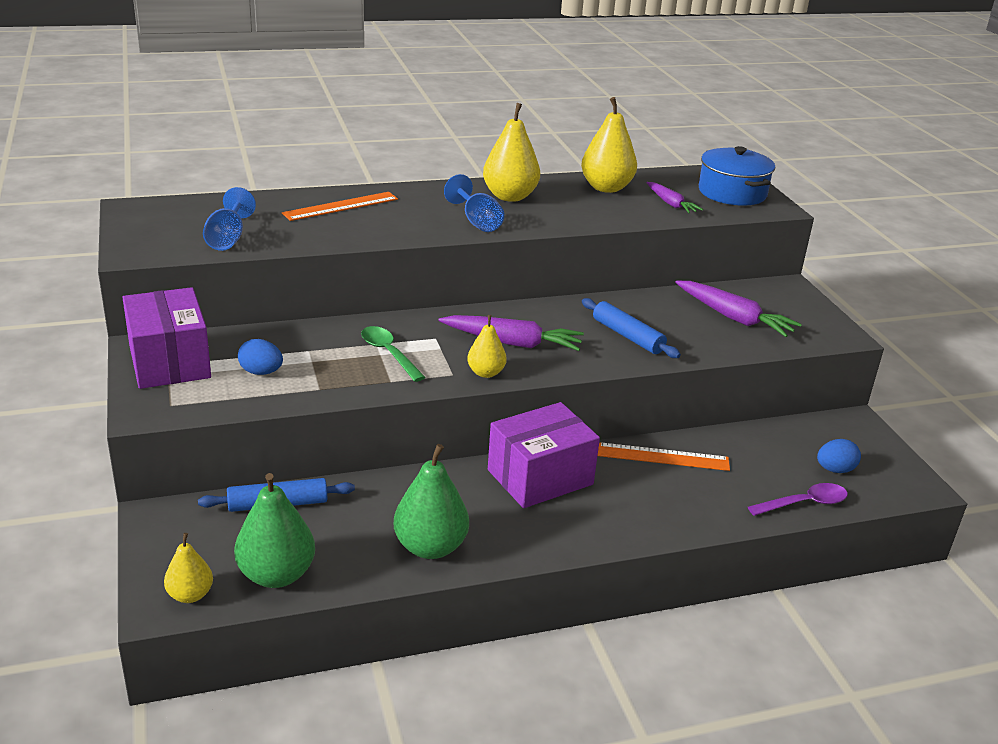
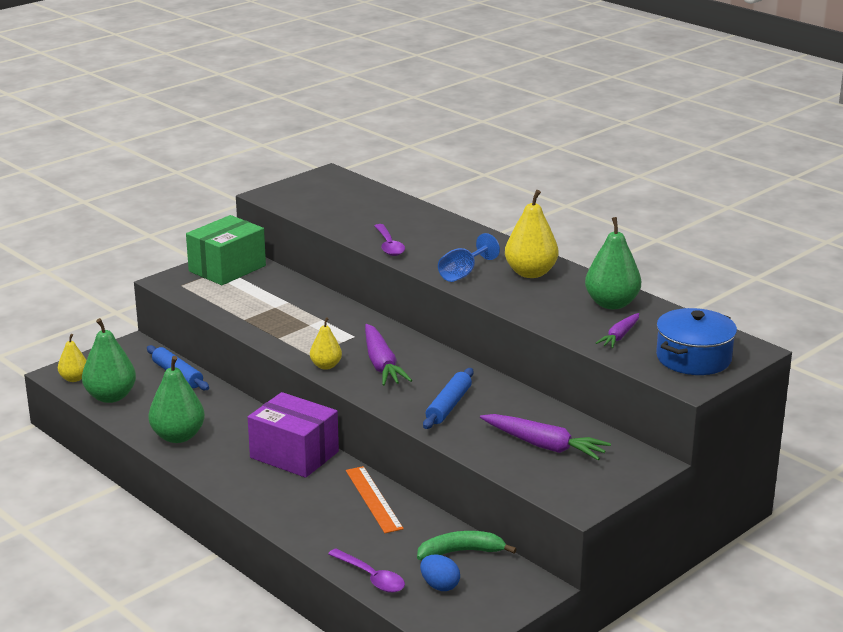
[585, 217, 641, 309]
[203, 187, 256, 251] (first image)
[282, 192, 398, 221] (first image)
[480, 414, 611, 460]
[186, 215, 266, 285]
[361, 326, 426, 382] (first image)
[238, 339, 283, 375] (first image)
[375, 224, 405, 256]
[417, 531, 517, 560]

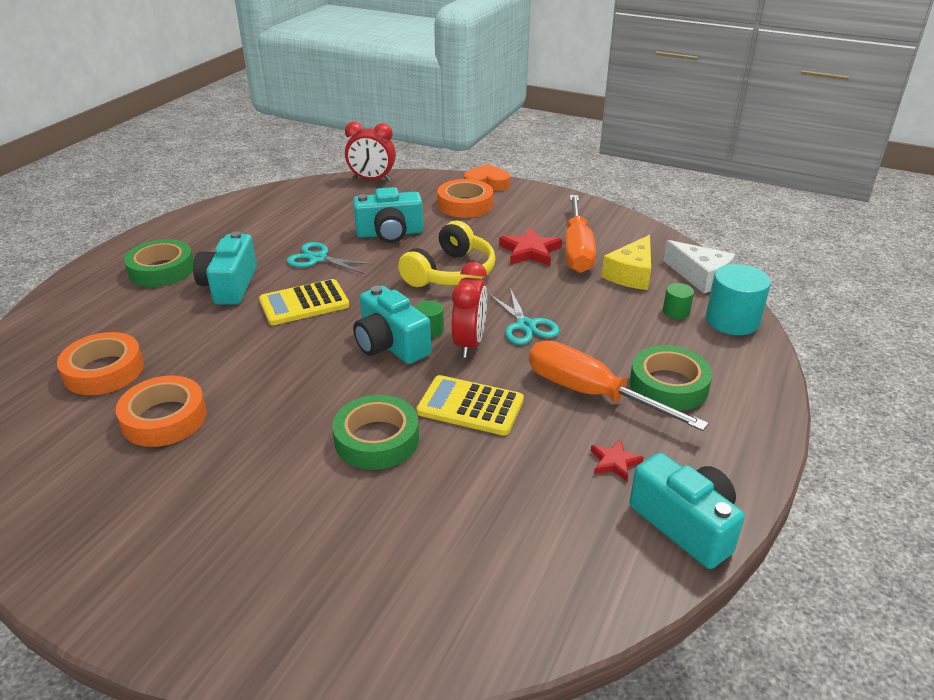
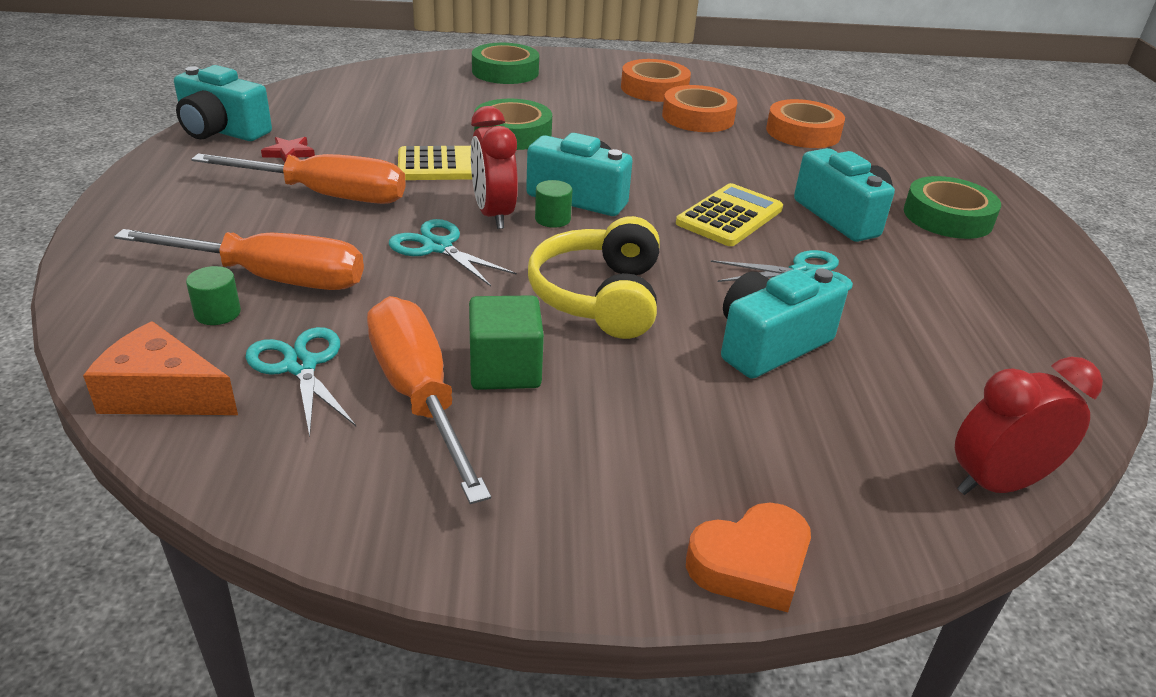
[621, 59, 691, 102]
[469, 295, 544, 390]
[245, 327, 356, 437]
[83, 321, 238, 415]
[706, 264, 771, 335] (first image)
[472, 43, 539, 84]
[114, 229, 364, 290]

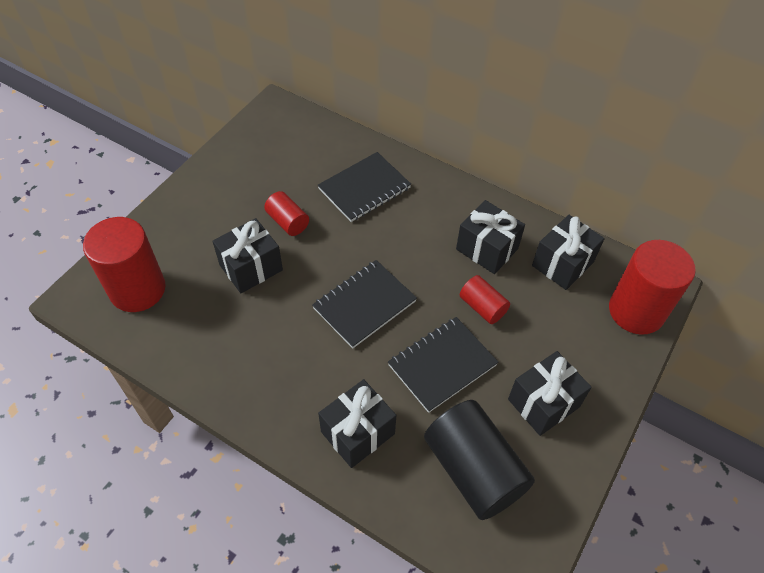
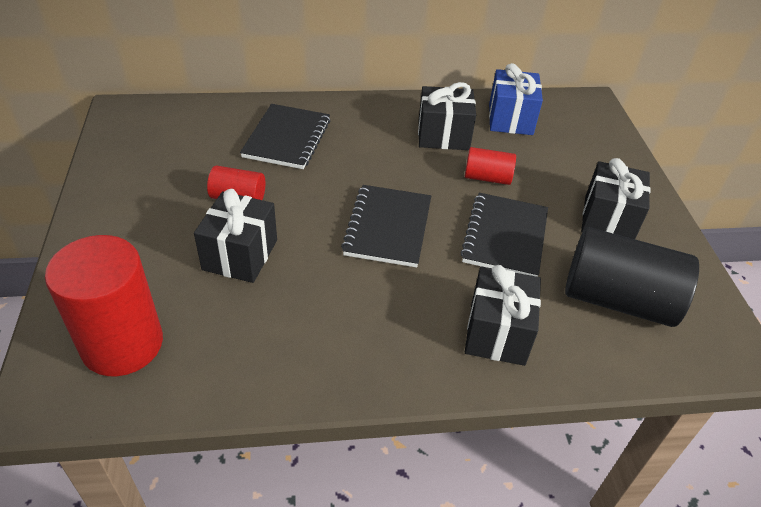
[489, 63, 543, 135]
[609, 240, 696, 335] (first image)

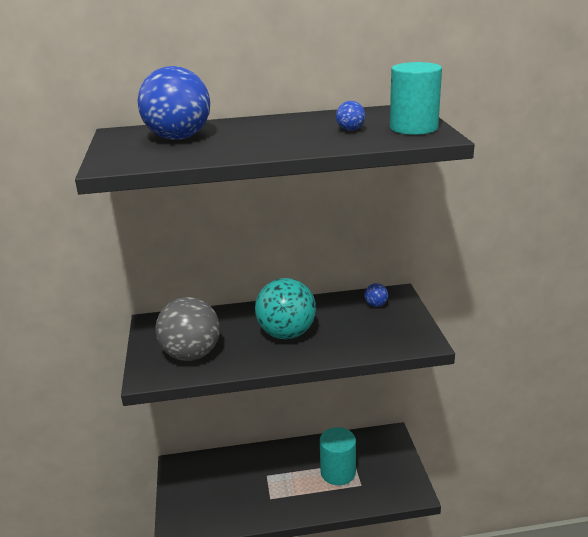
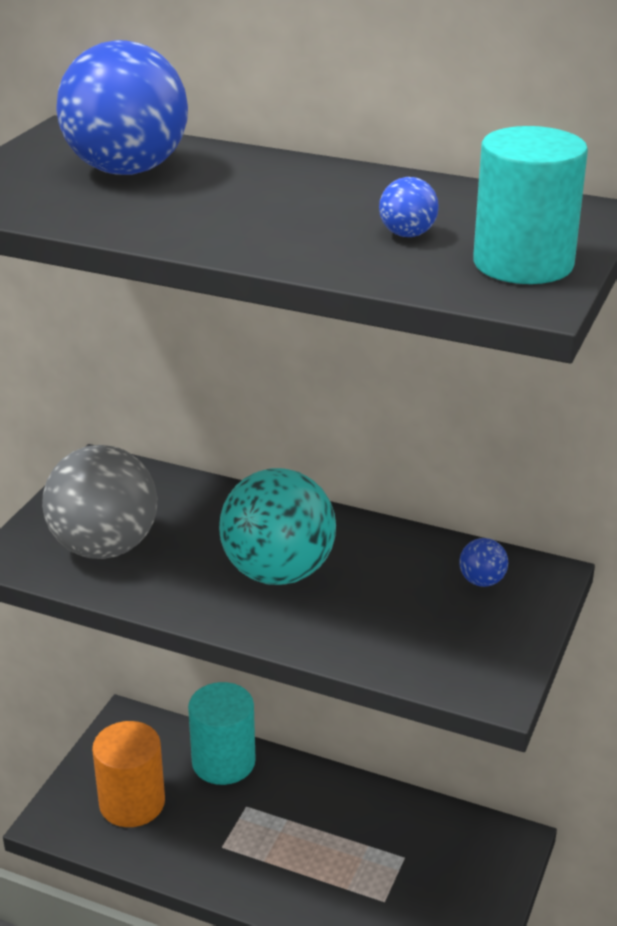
[188, 682, 256, 785]
[92, 721, 165, 827]

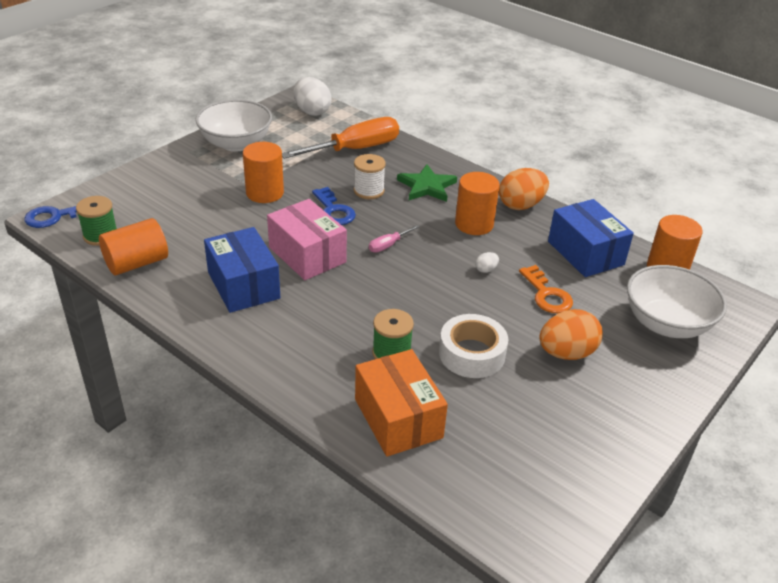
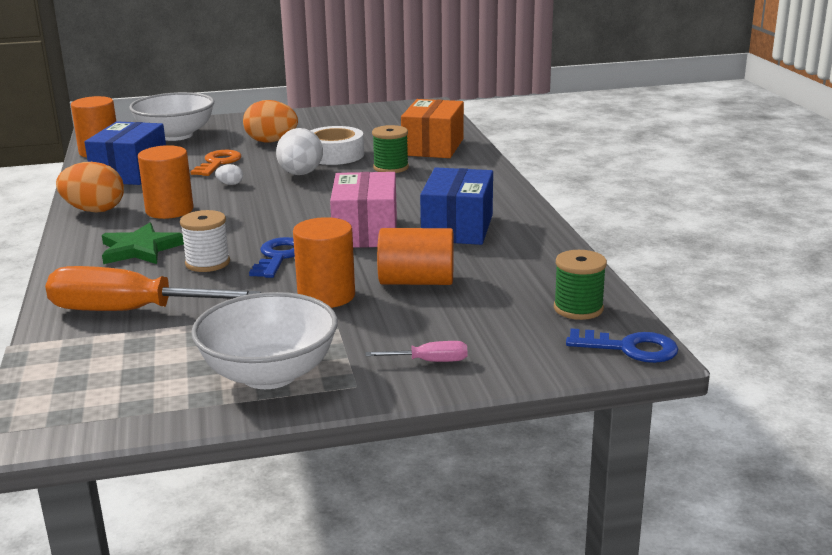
[276, 128, 323, 175]
[377, 228, 454, 285]
[366, 341, 467, 362]

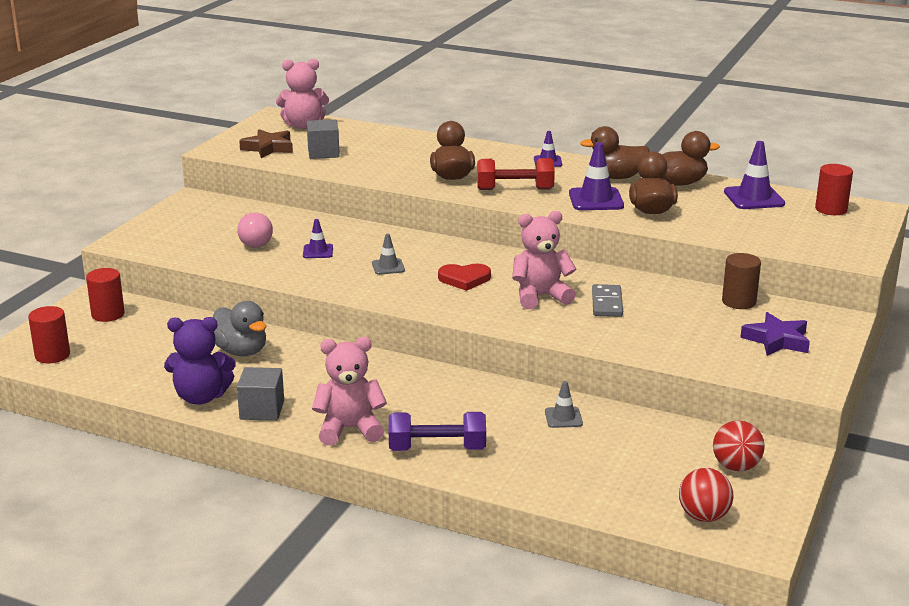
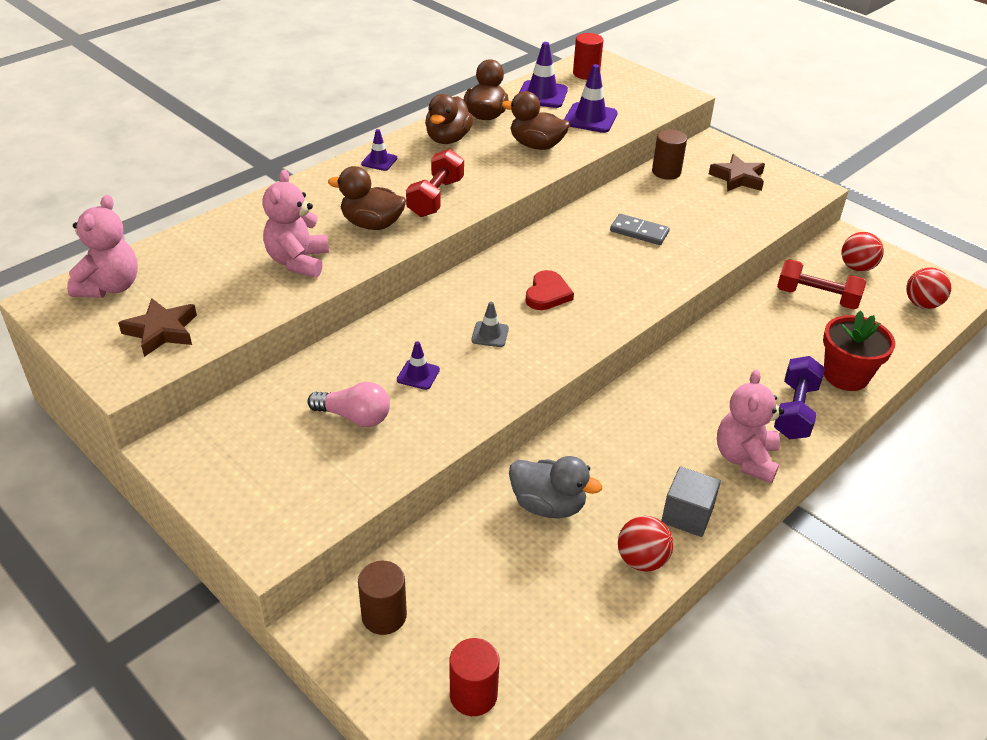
[307, 119, 340, 159] (first image)
[564, 64, 618, 133]
[262, 169, 329, 278]
[358, 561, 407, 635]
[509, 456, 602, 518]
[709, 154, 765, 192]
[618, 516, 673, 572]
[545, 381, 583, 428] (first image)
[777, 259, 866, 310]
[823, 311, 895, 391]

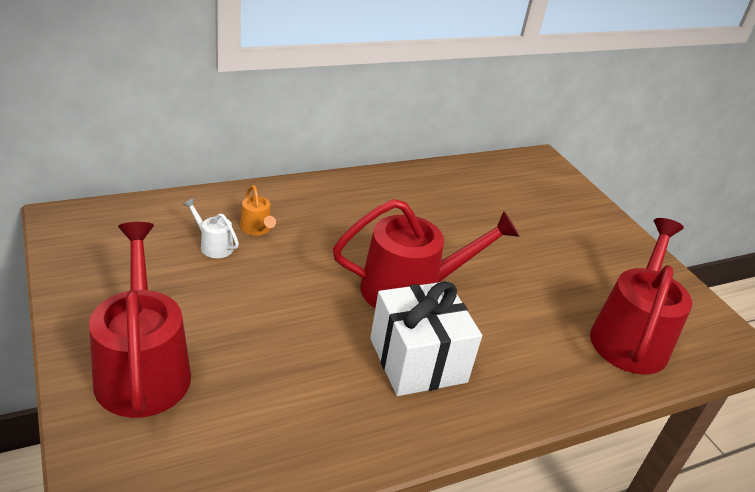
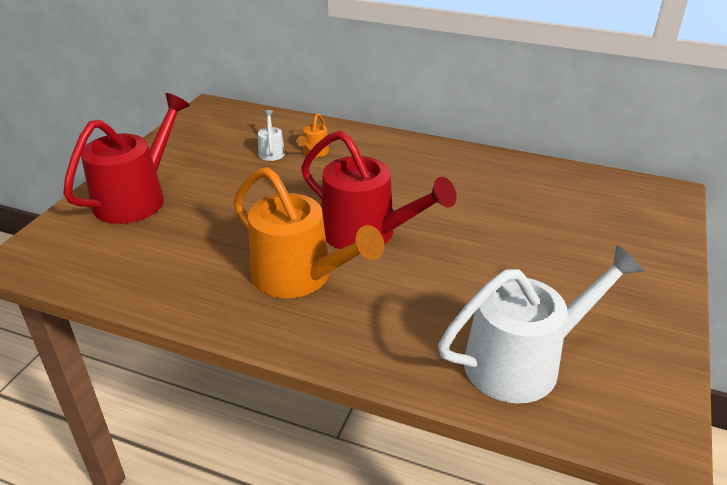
[438, 245, 644, 404]
[233, 167, 384, 298]

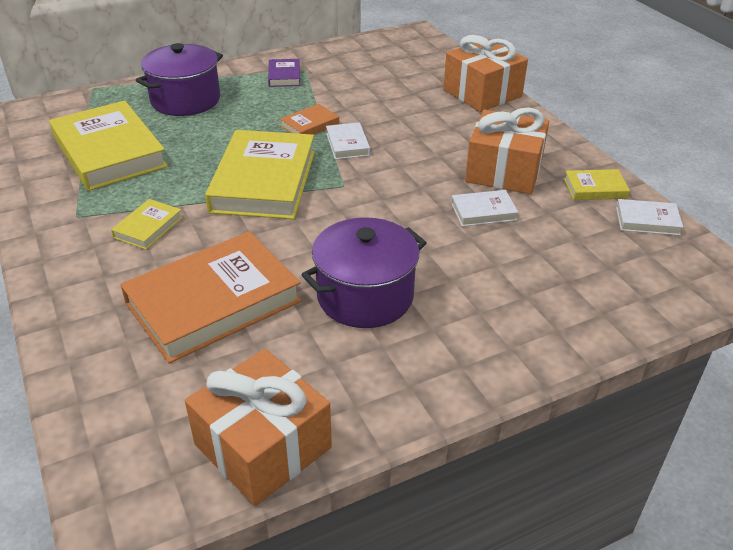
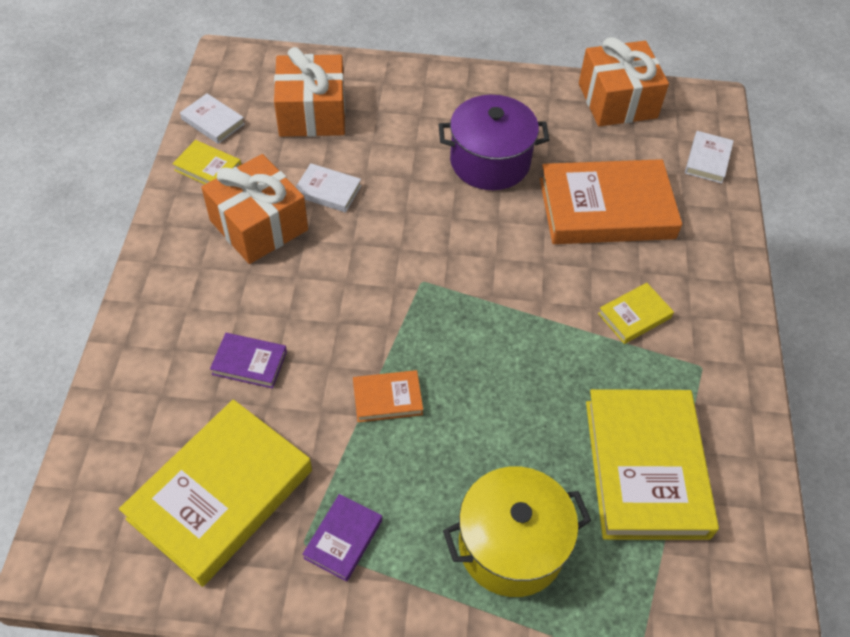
[274, 47, 345, 137]
[443, 466, 591, 597]
[685, 131, 734, 183]
[119, 399, 312, 587]
[210, 333, 287, 389]

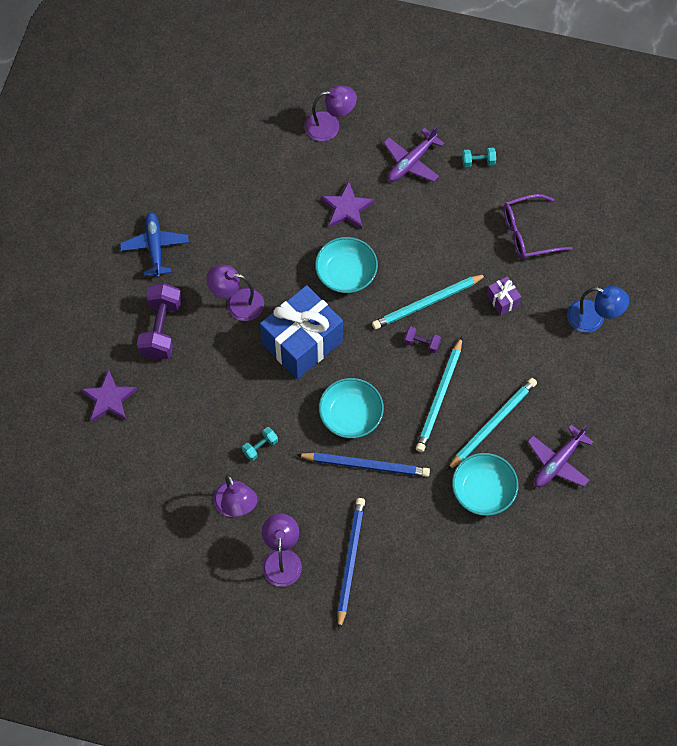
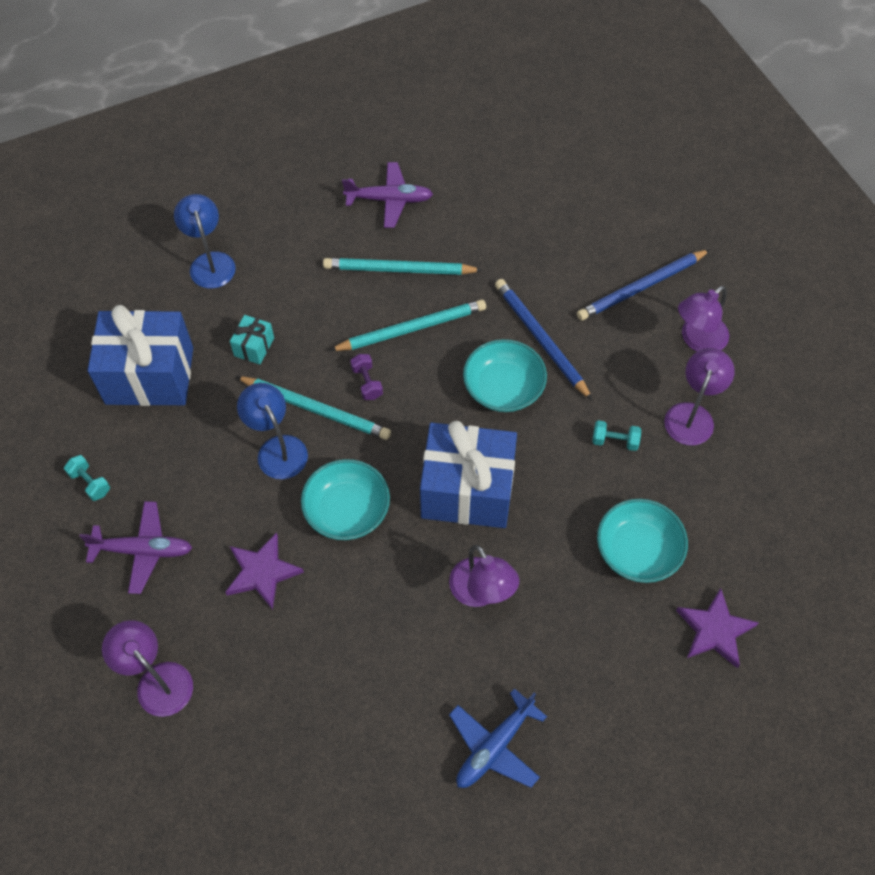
[88, 305, 193, 406]
[230, 315, 274, 365]
[137, 283, 182, 360] (first image)
[597, 499, 688, 583]
[237, 383, 308, 479]

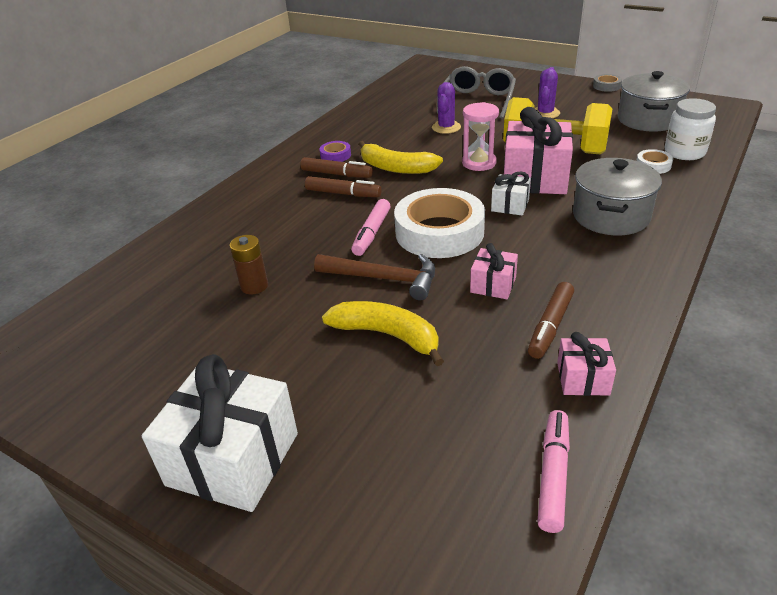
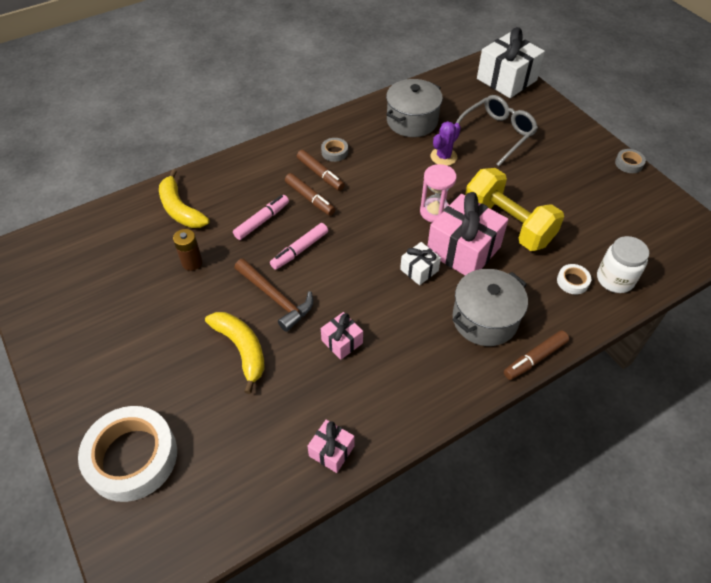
[535, 67, 560, 118] (first image)
[386, 79, 443, 137]
[321, 138, 348, 162]
[159, 169, 210, 228]
[78, 406, 177, 502]
[504, 330, 569, 380]
[477, 27, 545, 98]
[233, 195, 289, 240]

